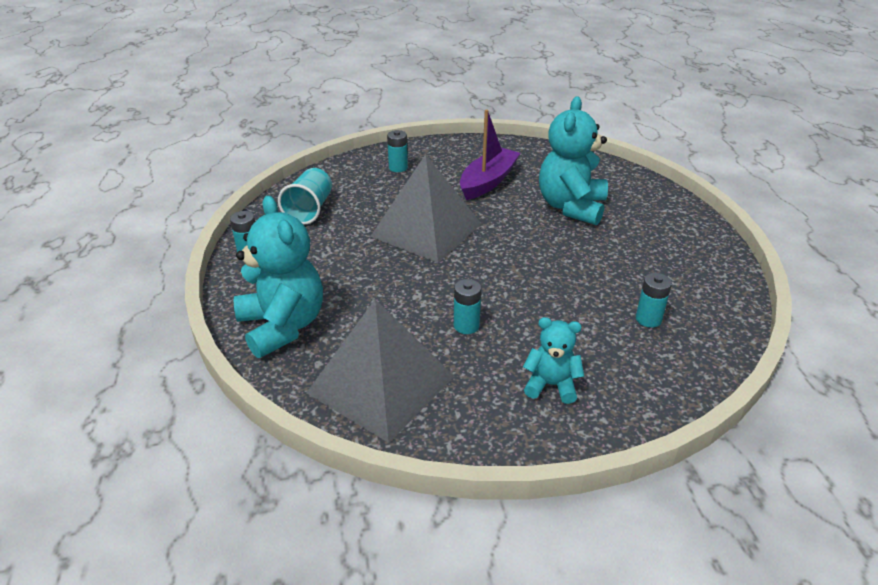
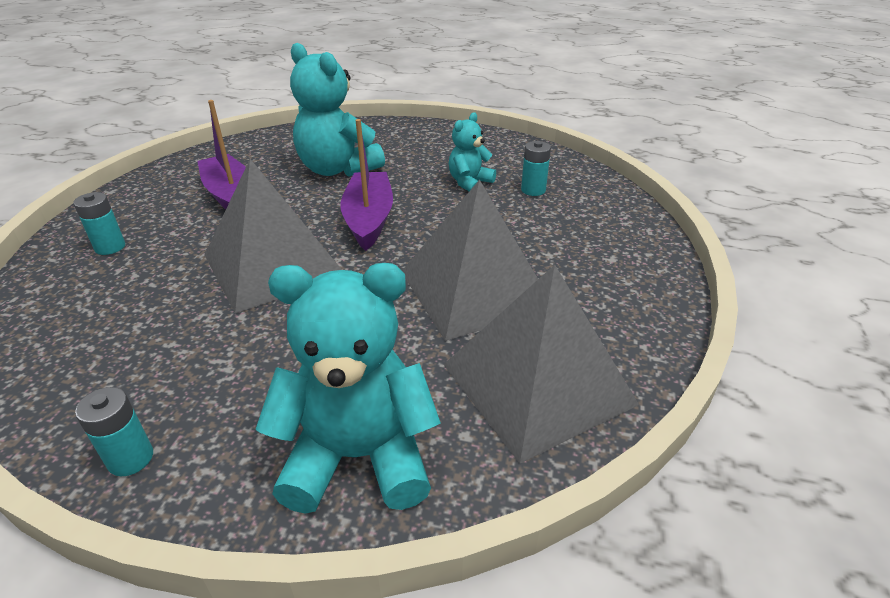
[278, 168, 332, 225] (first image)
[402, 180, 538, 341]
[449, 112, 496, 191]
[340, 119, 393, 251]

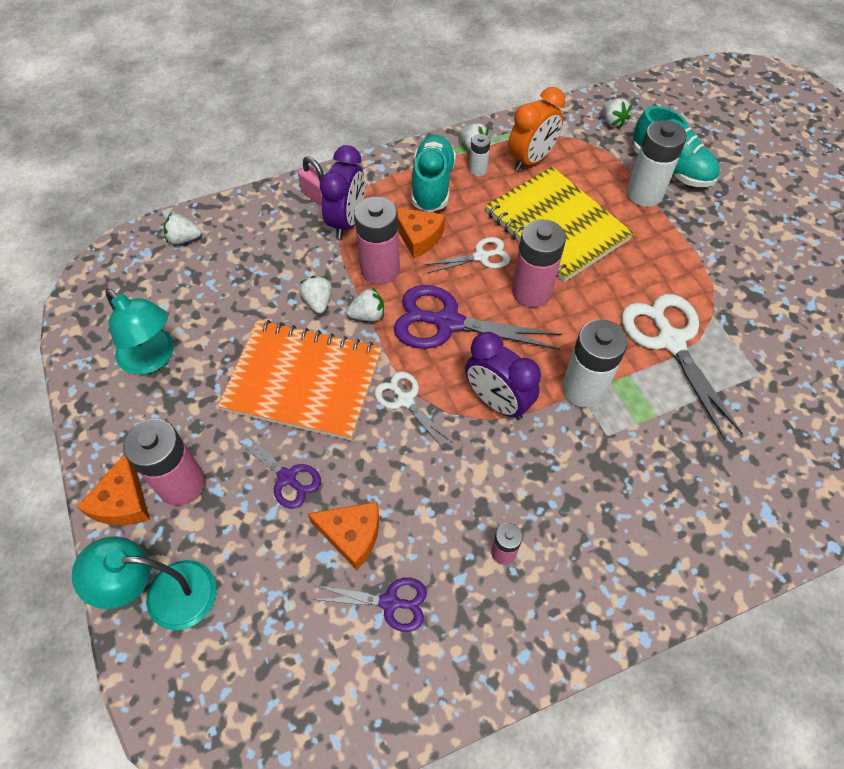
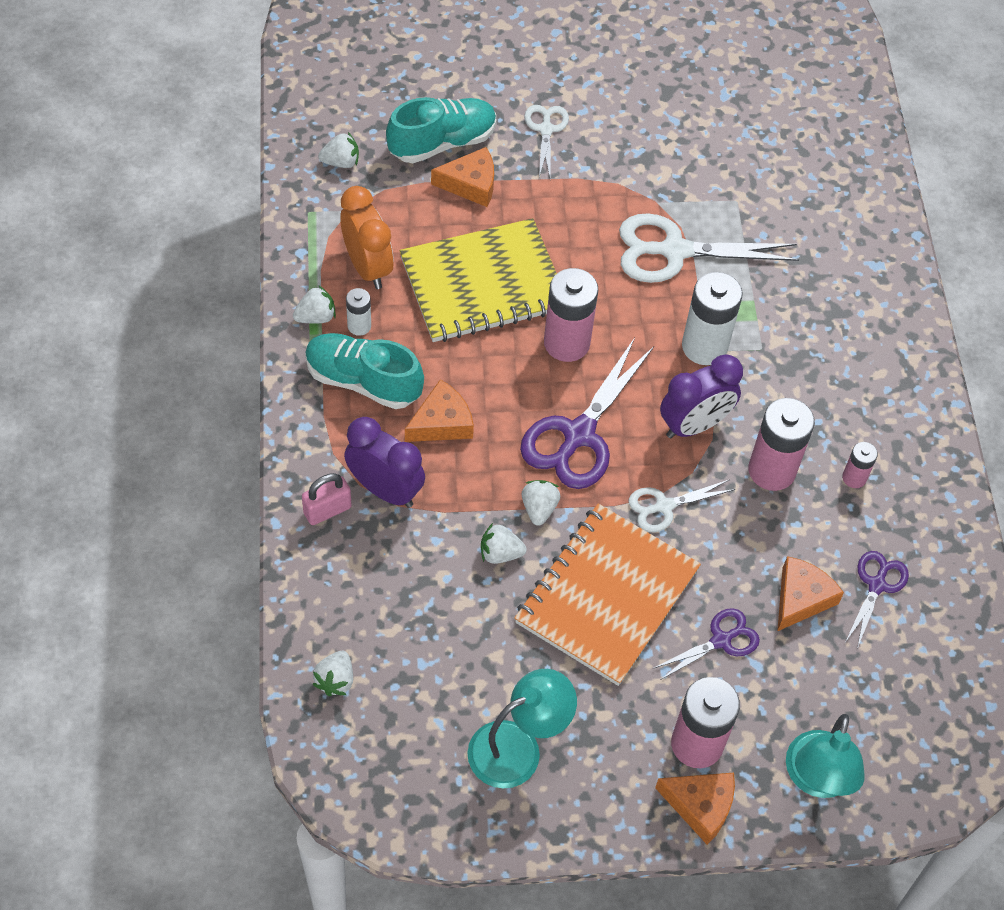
[431, 147, 494, 207]
[748, 398, 815, 491]
[524, 105, 569, 177]

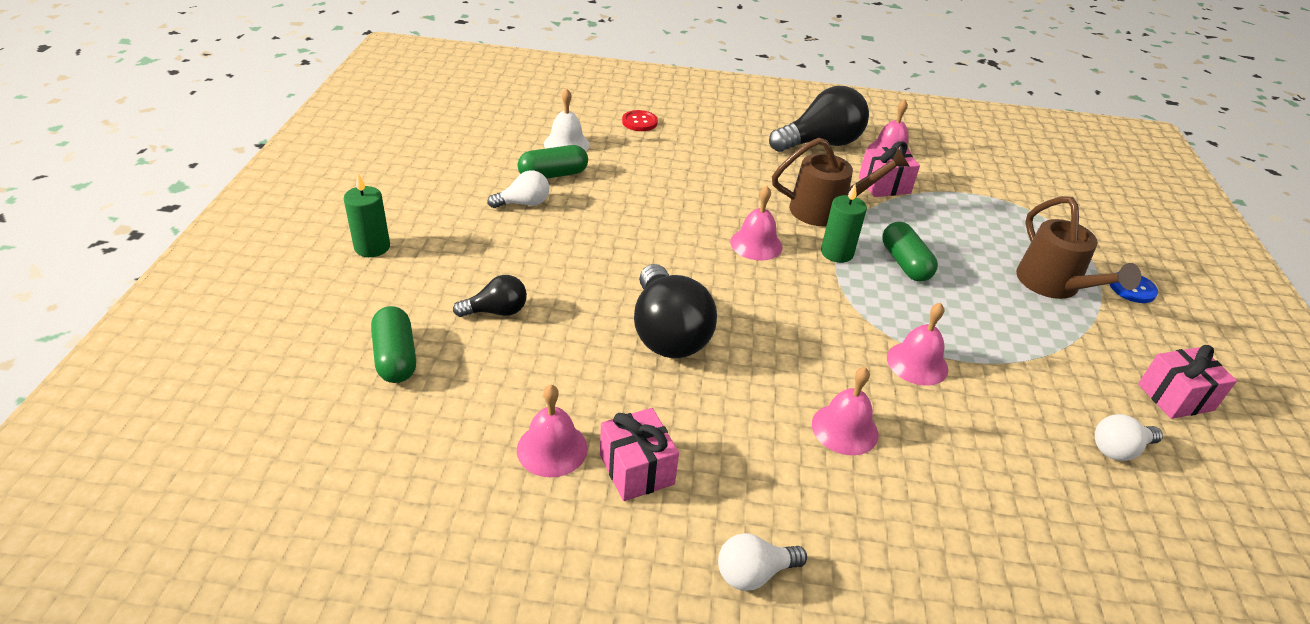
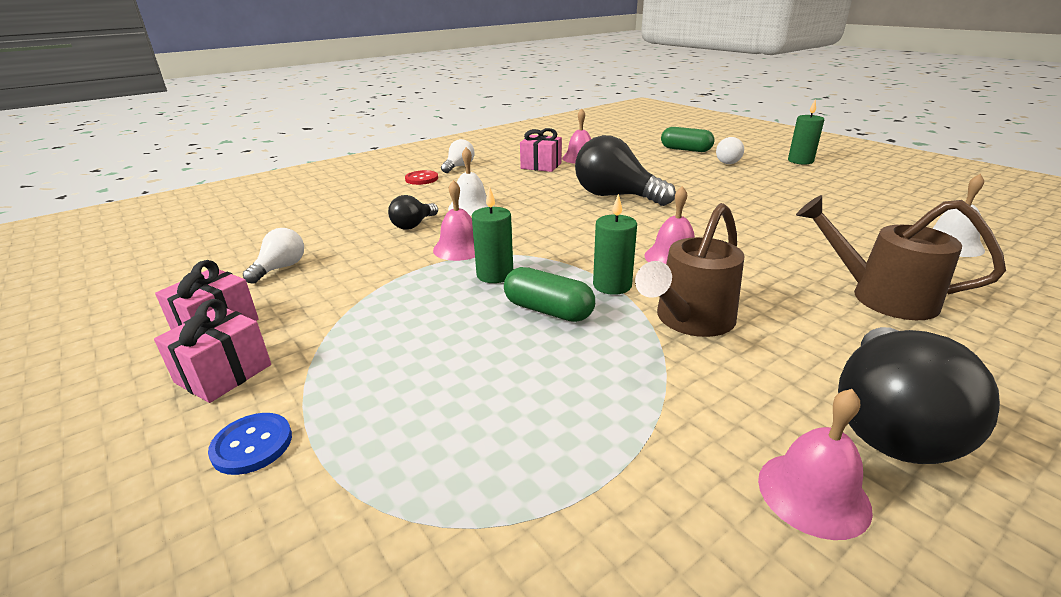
[405, 170, 438, 185]
[154, 299, 271, 403]
[518, 145, 588, 179] (first image)
[716, 137, 744, 164]
[796, 195, 1006, 320]
[388, 195, 438, 230]
[448, 147, 494, 216]
[472, 186, 513, 283]

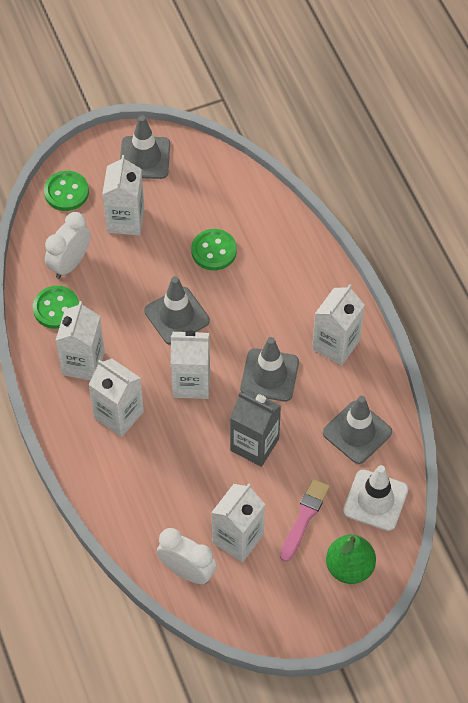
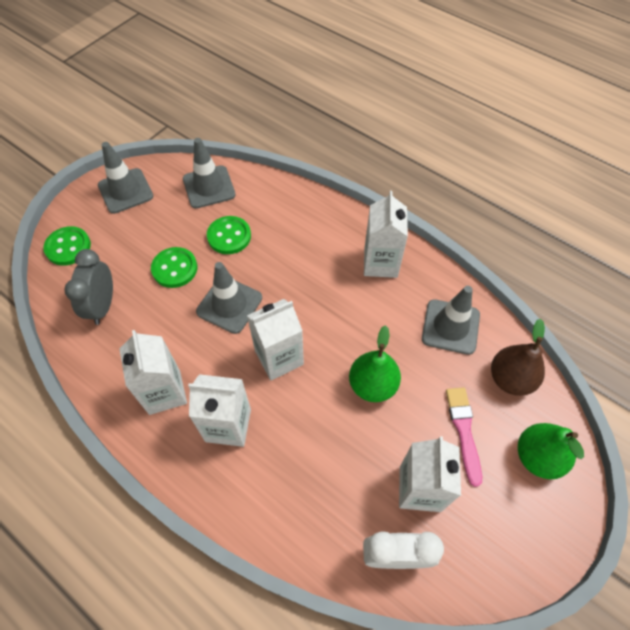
[102, 155, 144, 235] (first image)
[64, 249, 113, 325]
[151, 247, 197, 288]
[183, 138, 235, 208]
[349, 325, 401, 402]
[491, 319, 545, 396]

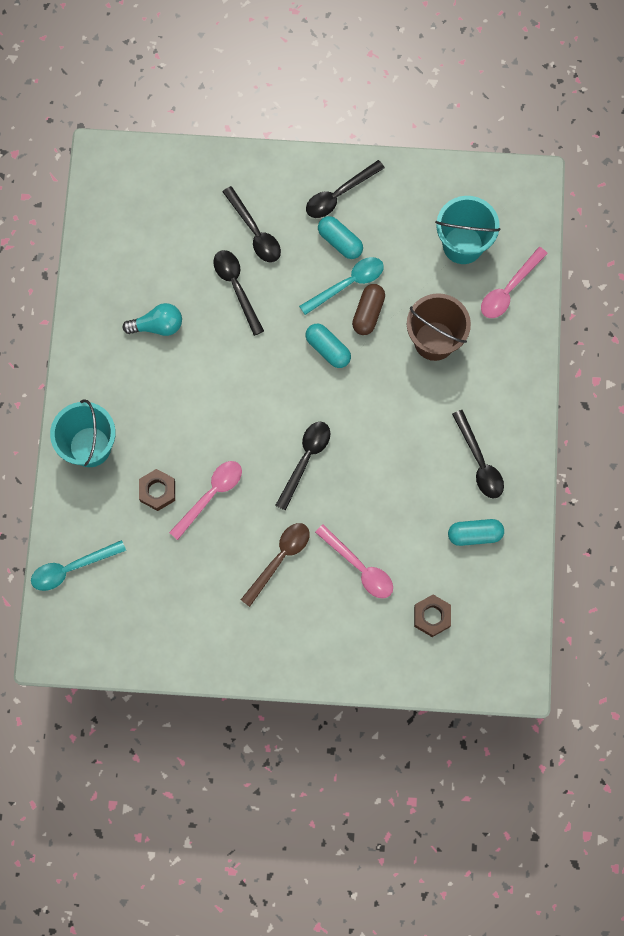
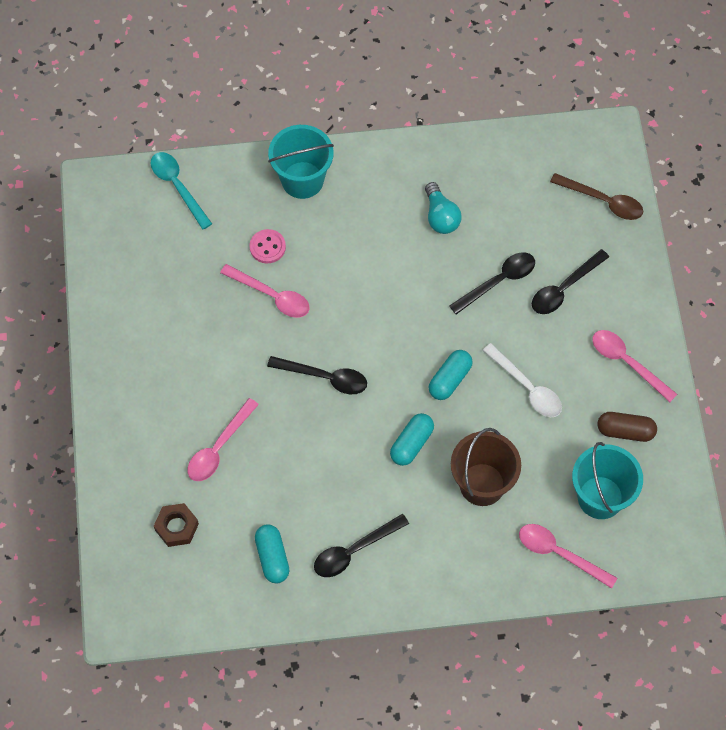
[592, 330, 677, 402]
[390, 413, 434, 466]
[482, 343, 562, 417]
[598, 412, 657, 442]
[249, 229, 286, 263]
[550, 173, 643, 220]

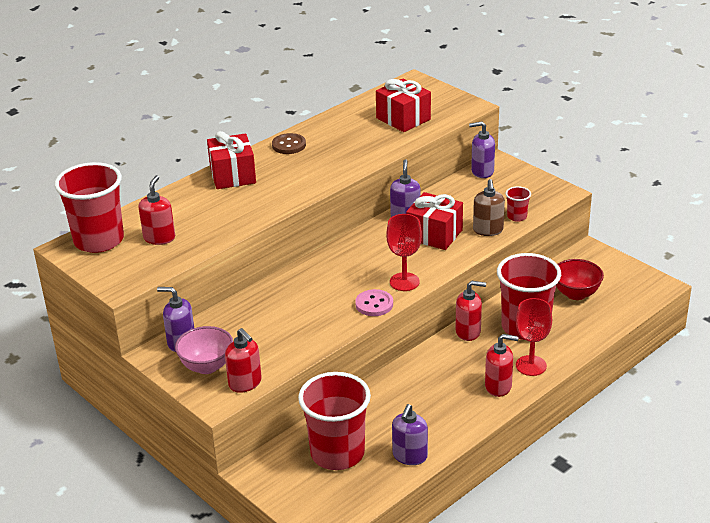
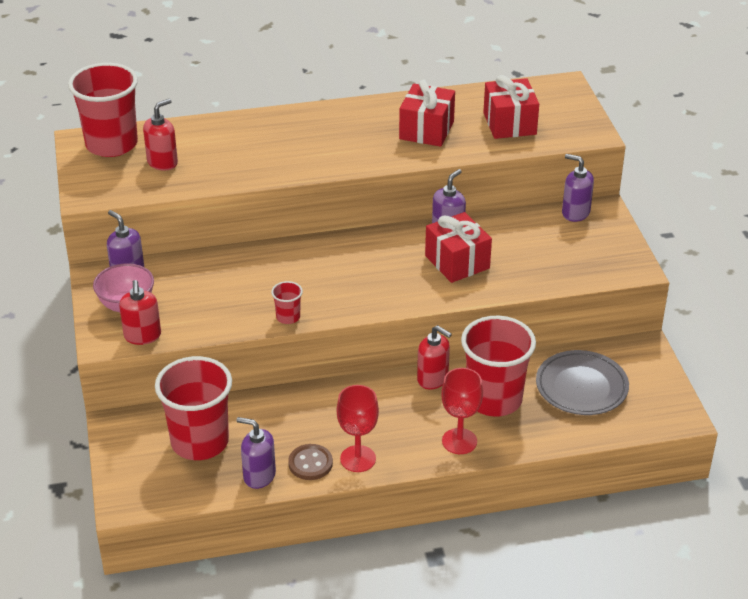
[399, 79, 455, 147]
[288, 444, 333, 480]
[473, 179, 505, 236] (first image)
[271, 281, 303, 324]
[337, 385, 379, 472]
[536, 350, 629, 415]
[355, 289, 393, 316] (first image)
[485, 334, 519, 397] (first image)
[236, 417, 276, 489]

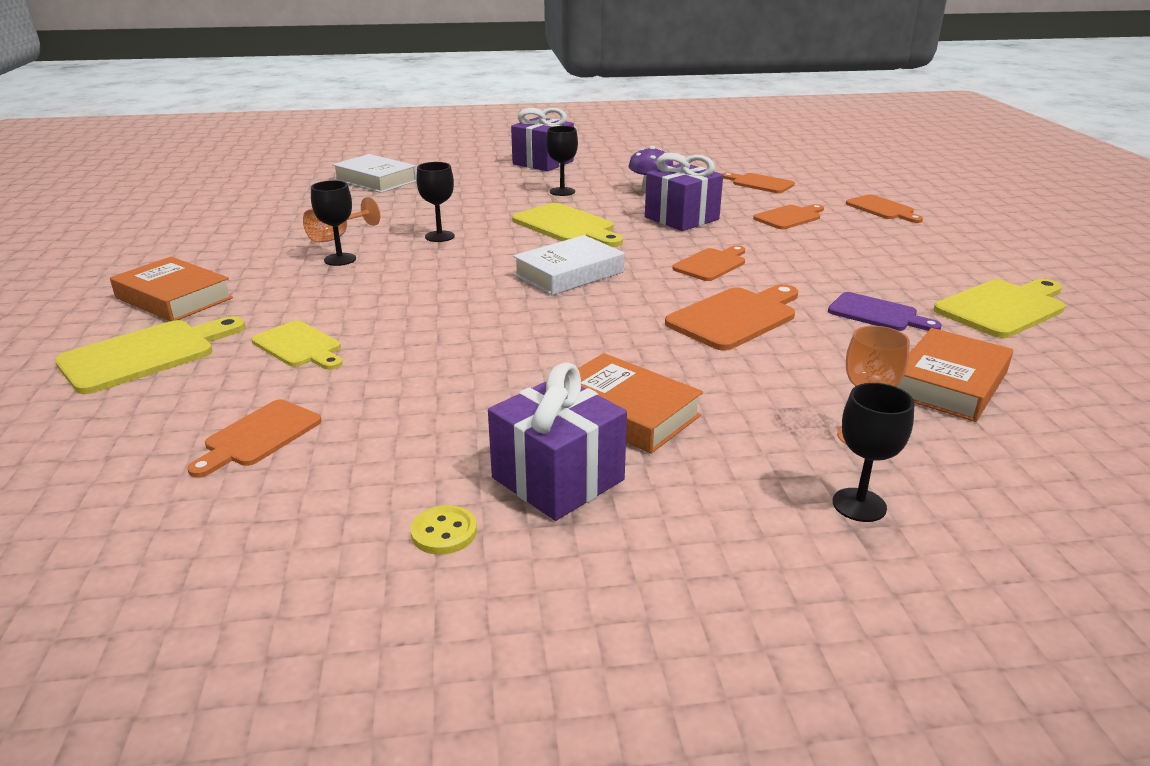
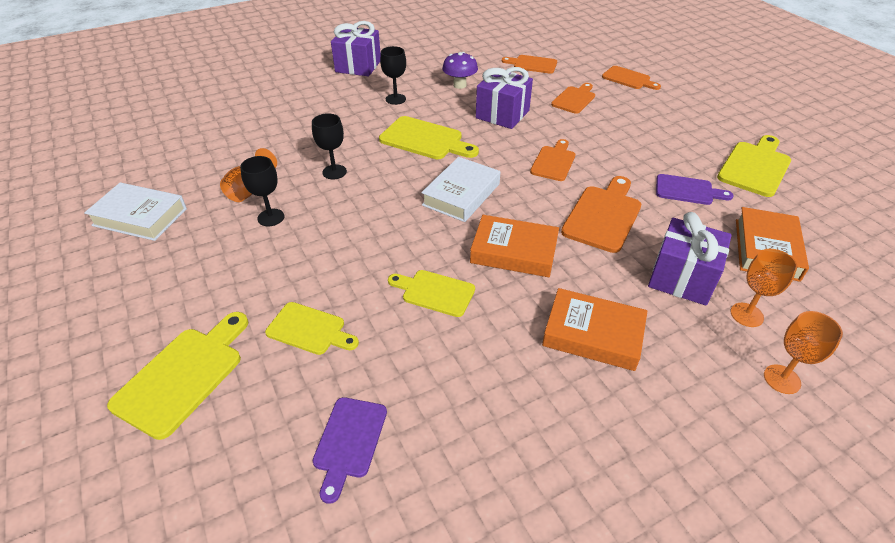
[84, 183, 187, 241]
[470, 215, 559, 277]
[648, 212, 732, 305]
[764, 311, 843, 394]
[313, 397, 387, 504]
[410, 505, 477, 555] (first image)
[388, 270, 475, 317]

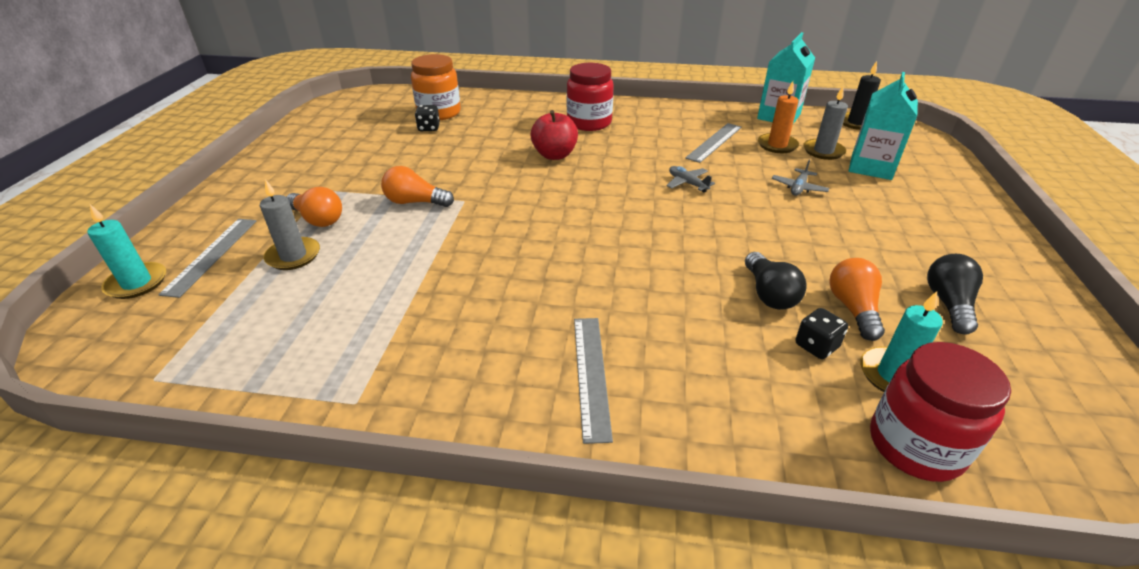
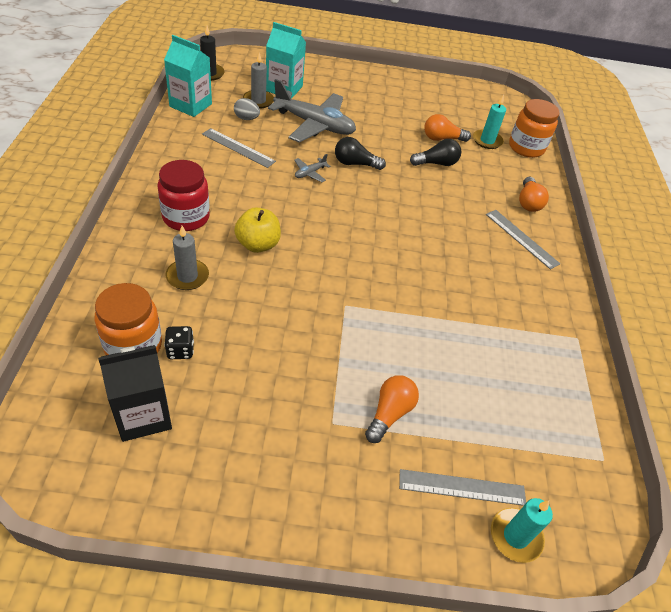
[234, 98, 260, 120]
[234, 207, 281, 253]
[268, 79, 356, 143]
[519, 177, 549, 212]
[166, 226, 209, 290]
[335, 137, 386, 170]
[795, 308, 848, 359] (first image)
[486, 210, 560, 270]
[509, 99, 560, 158]
[98, 345, 172, 442]

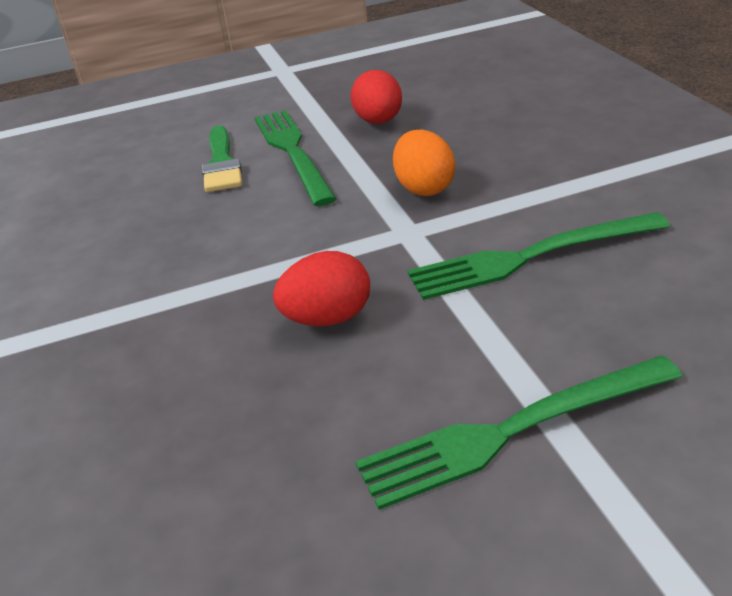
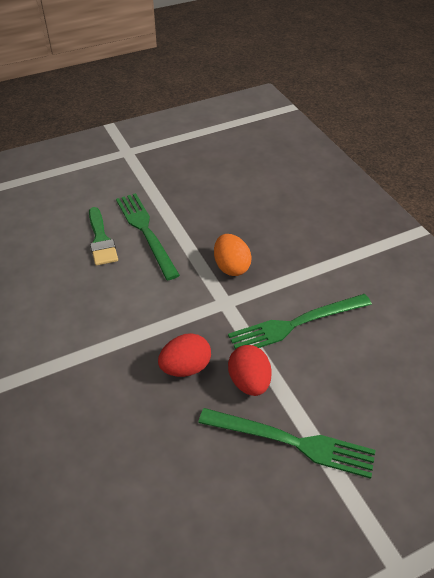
[228, 345, 272, 396]
[198, 408, 376, 479]

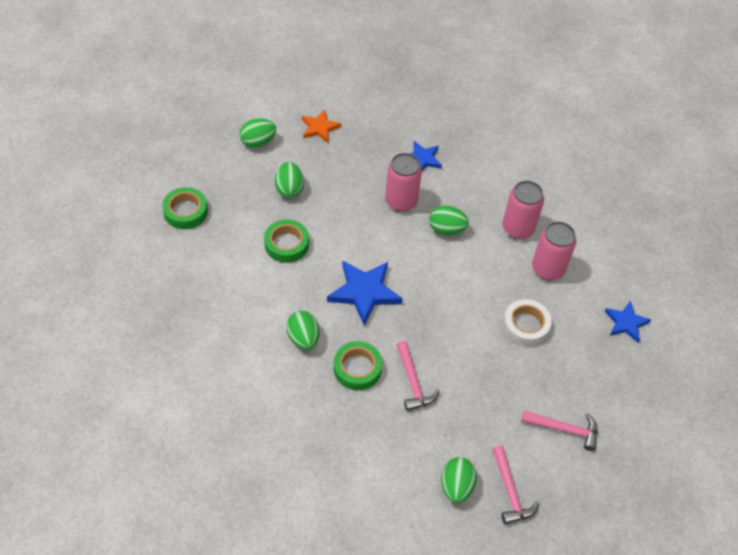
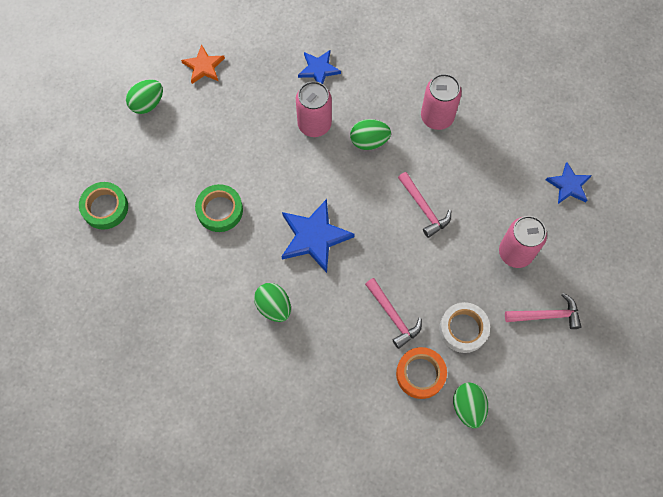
[275, 162, 304, 198] (first image)
[499, 216, 547, 268]
[439, 302, 490, 353]
[334, 341, 382, 390] (first image)
[398, 172, 451, 238]
[396, 347, 447, 399]

